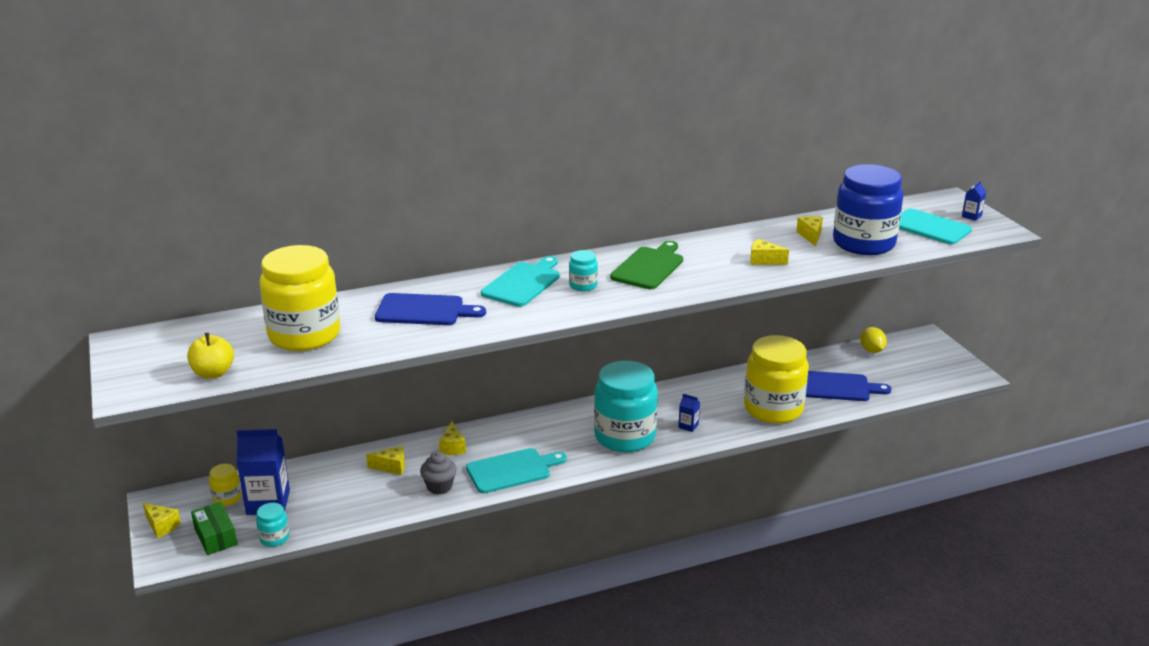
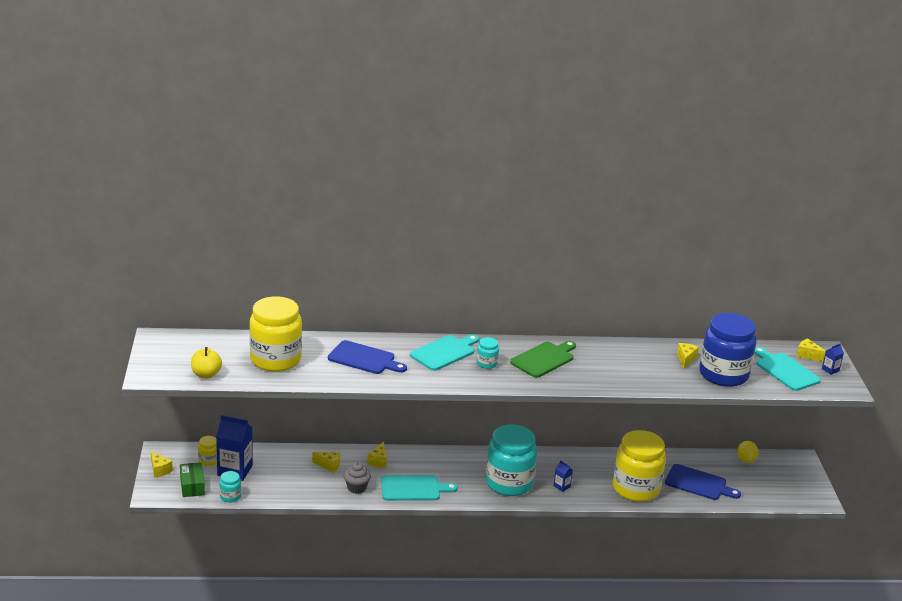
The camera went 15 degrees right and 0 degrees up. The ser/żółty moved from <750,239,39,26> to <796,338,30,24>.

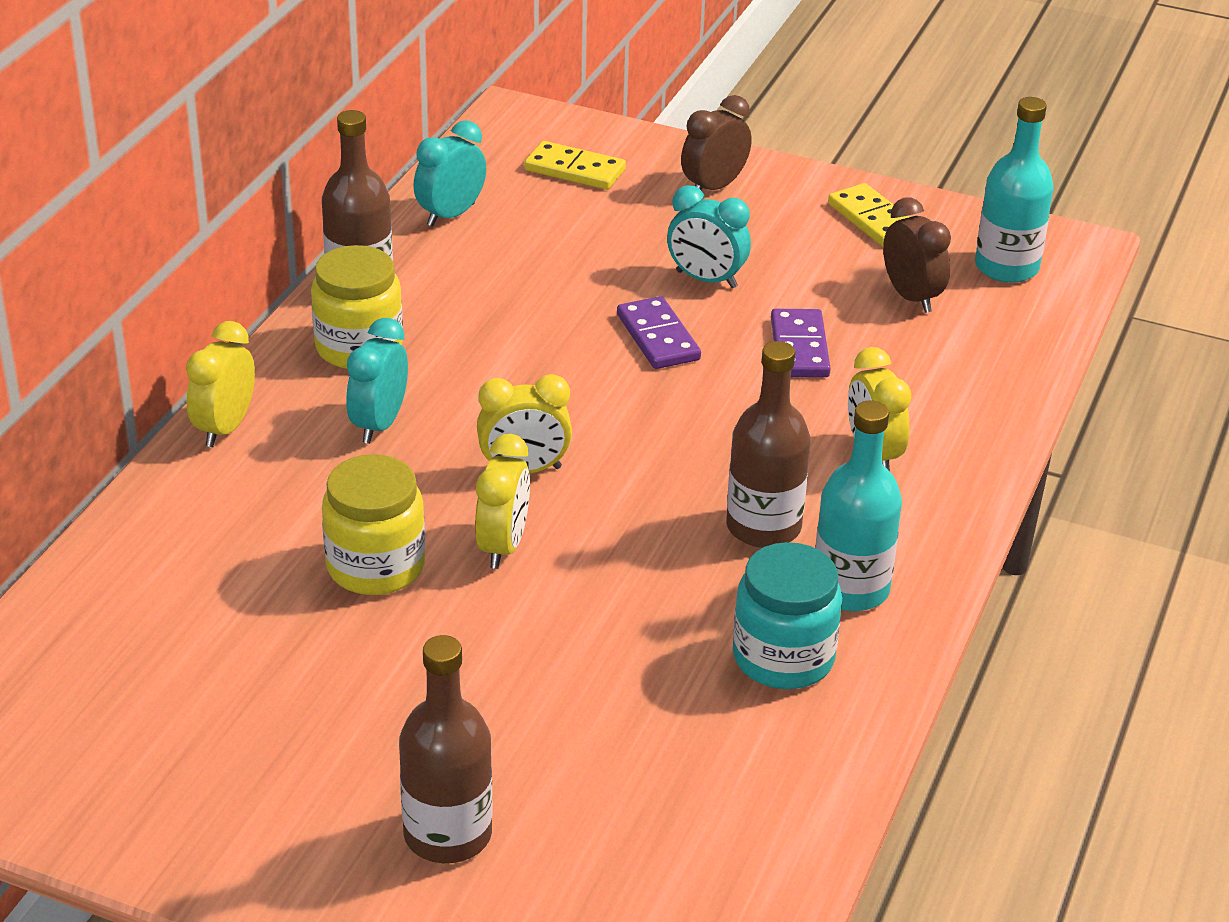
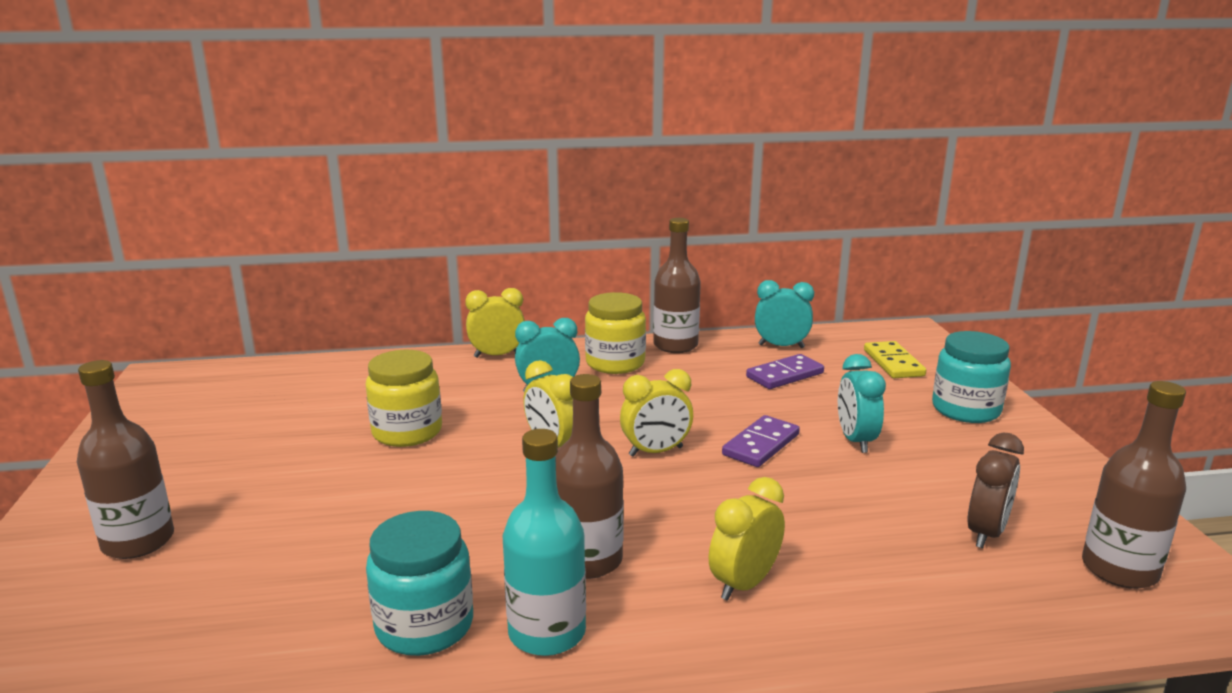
The camera went 60 degrees right and 15 degrees down. The kostka domina/żółty at <828,183,81,63> disappeared. The budzik/żółty moved from <475,434,55,135> to <620,369,73,88>. The kostka domina/fioletowy moved from <771,309,60,68> to <746,354,78,35>. The budzik/brązowy at <681,95,71,95> was replaced by the słoik/turkusowy at <932,331,79,92>. The butelka/turkusowy at <975,97,78,186> became the butelka/brązowy at <1082,381,104,208>.

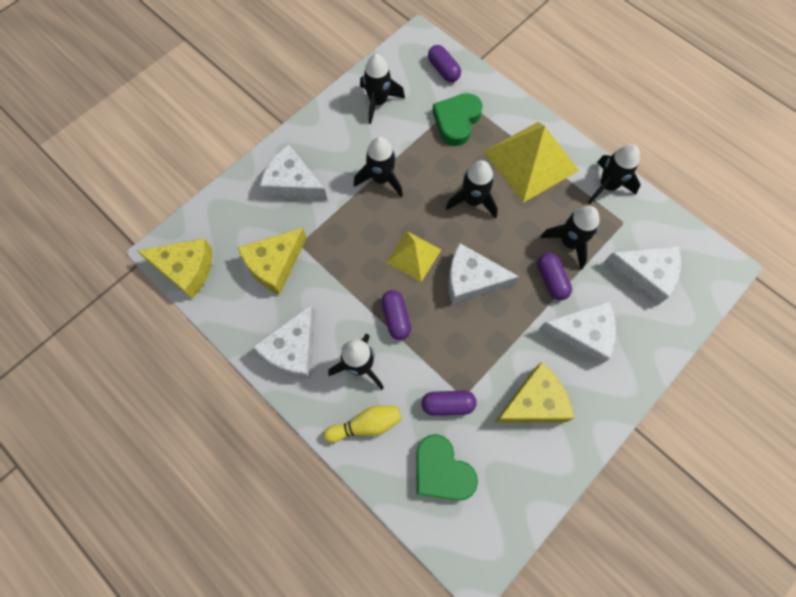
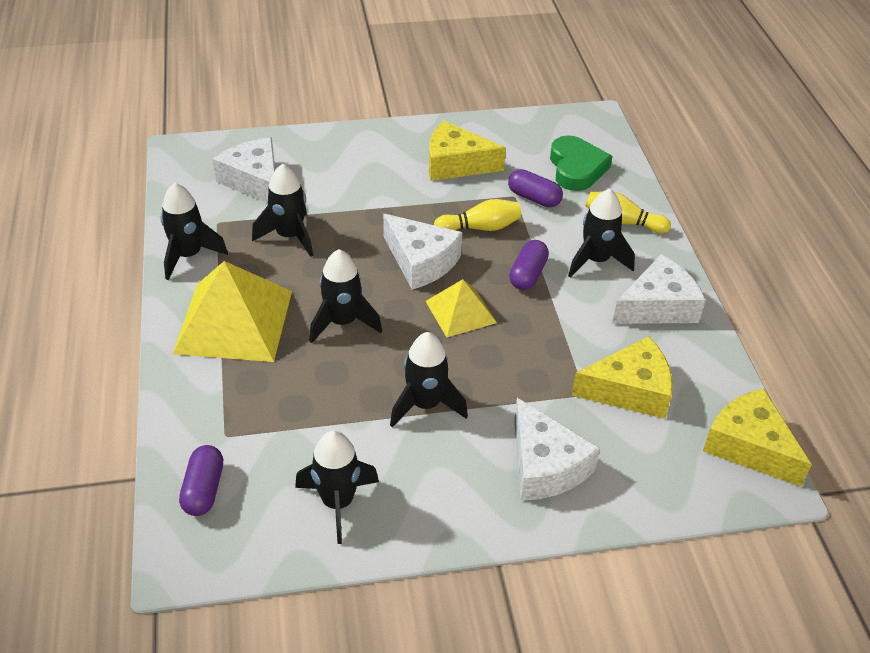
The camera went 145 degrees left and 25 degrees down. The serce/zielony at <432,93,51,53> disappeared. The kapsułka/fioletowy at <537,253,35,47> disappeared. The ser/biały at <538,301,78,64> disappeared. The kręgiel/żółty at <434,199,88,32> appeared.

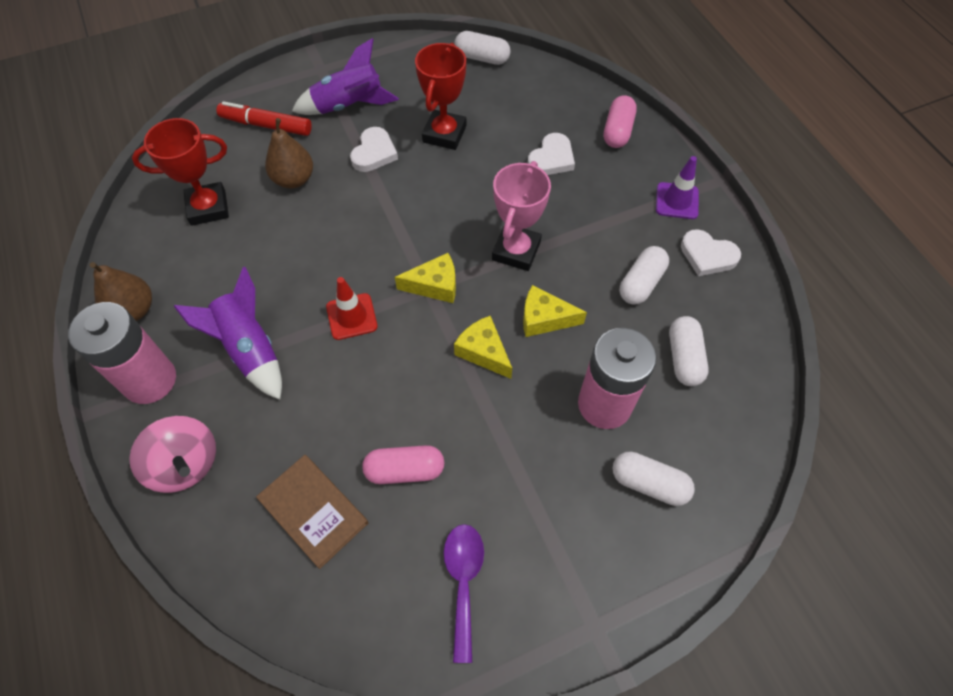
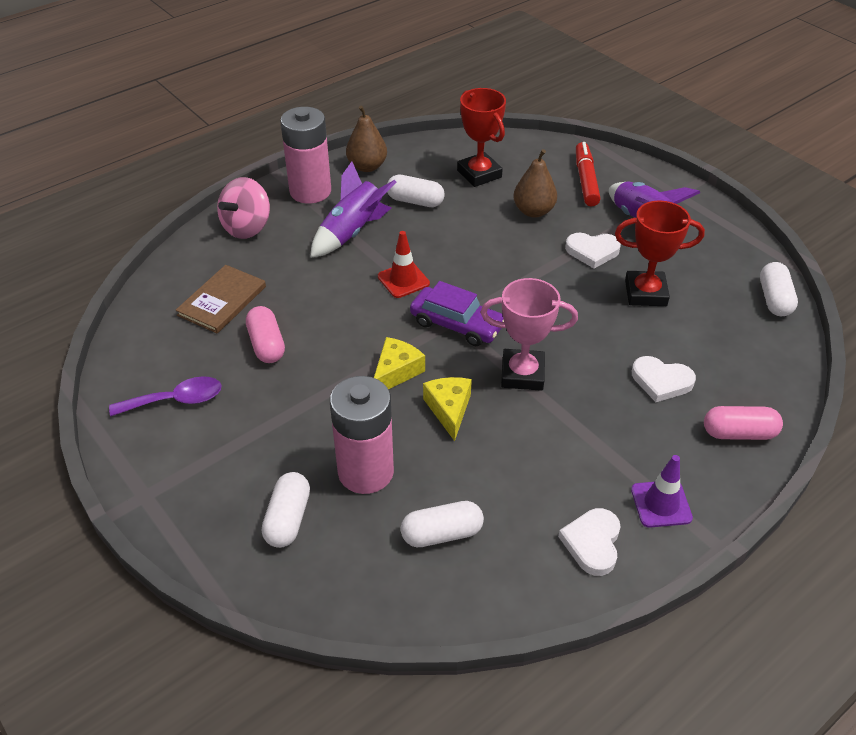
The camera went 75 degrees right and 15 degrees down. The kapsułka/biały moved from <620,246,49,58> to <387,175,58,32>. The ser/żółty at <395,253,61,50> was replaced by the samochód/fioletowy at <410,281,94,65>.

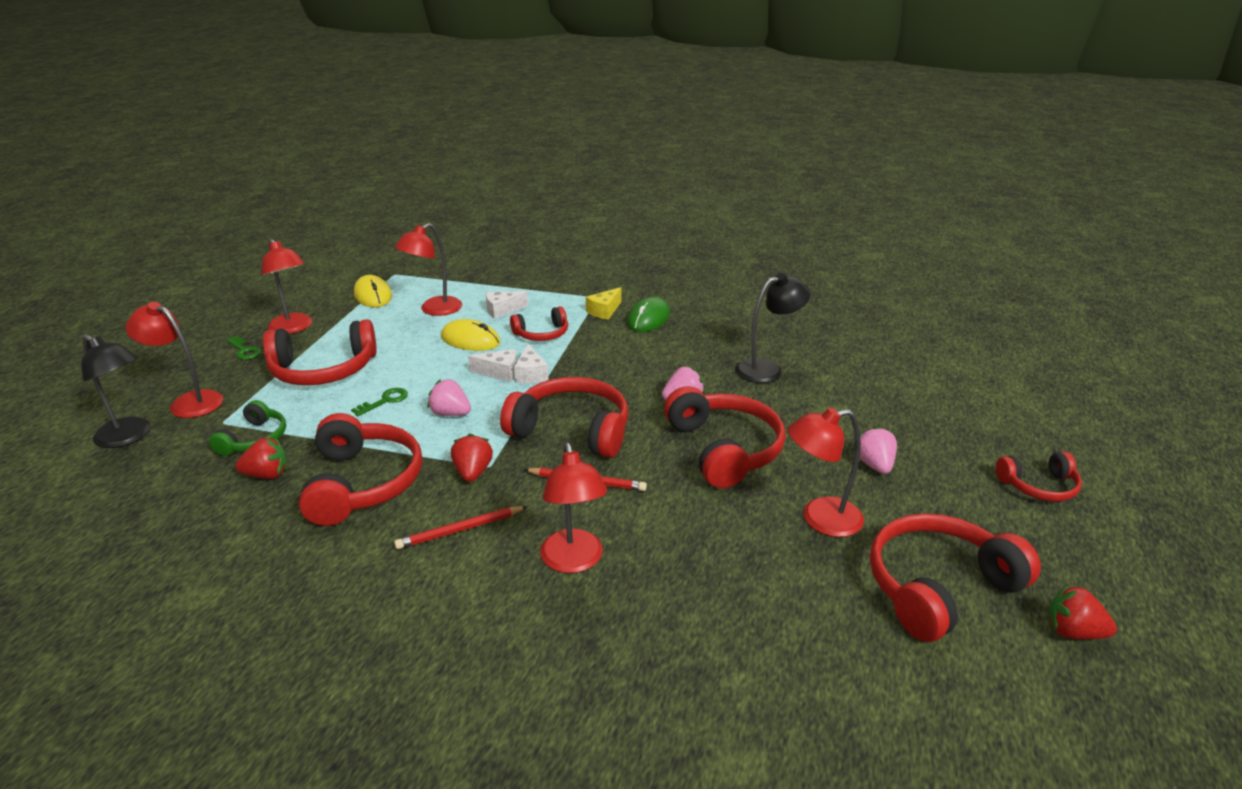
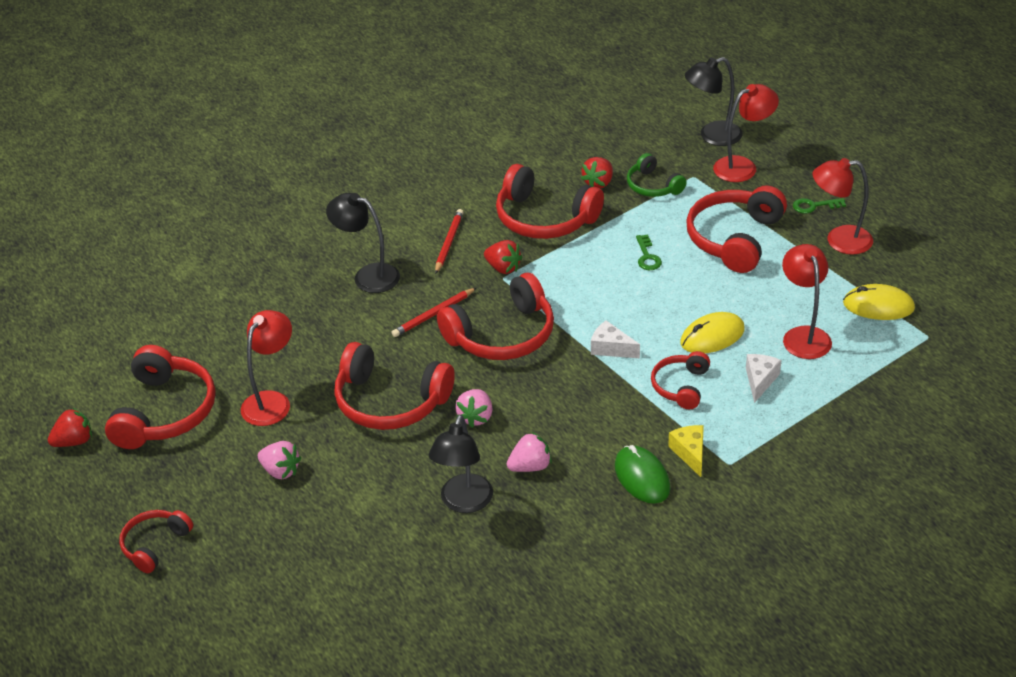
The camera went 130 degrees right and 10 degrees up. The ser/biały at <468,349,49,33> disappeared. The truskawka/różowy moved from <427,379,44,37> to <507,432,45,40>. The lampka/czerwony at <540,443,67,130> became the lampka/czarny at <326,193,74,100>.

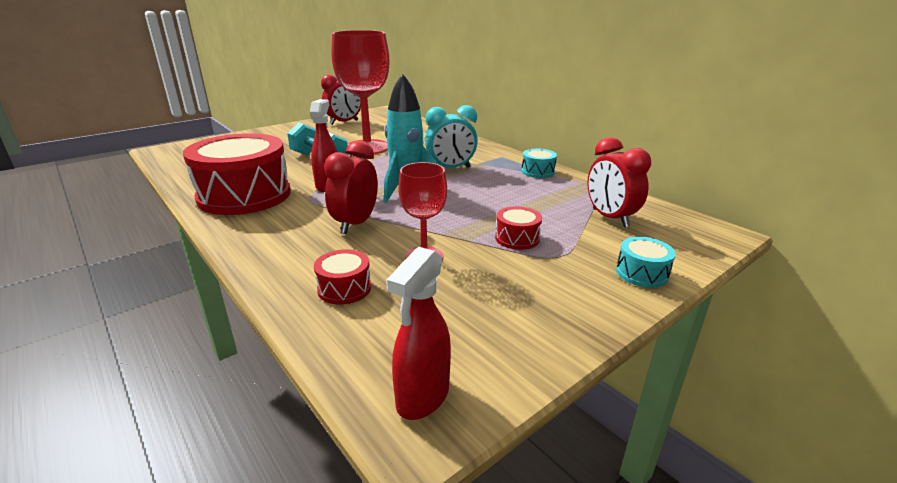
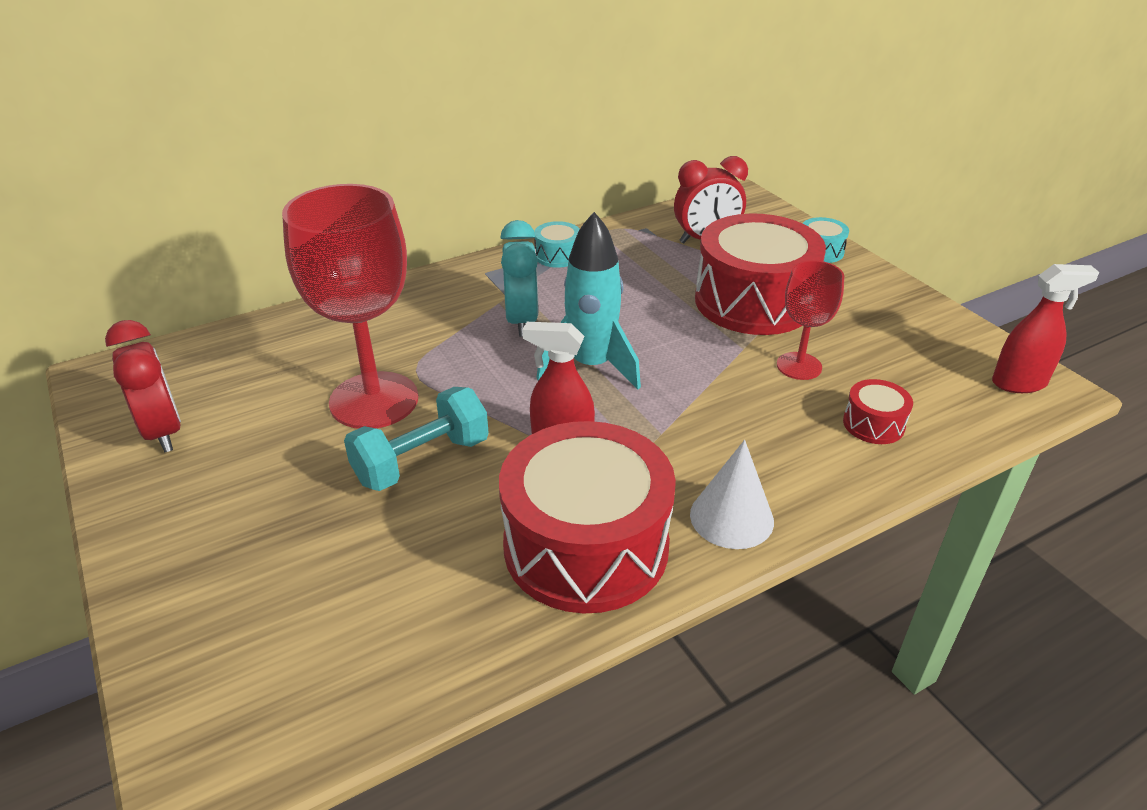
The camera went 80 degrees left and 10 degrees up. The budzik/czerwony at <324,140,54,94> disappeared. The stożek/biały at <690,440,84,109> appeared. The spryskiwacz/czerwony at <386,247,65,173> turned 45 degrees counterclockwise. The bęben/czerwony at <495,206,47,44> changed to 2.36 times the size.

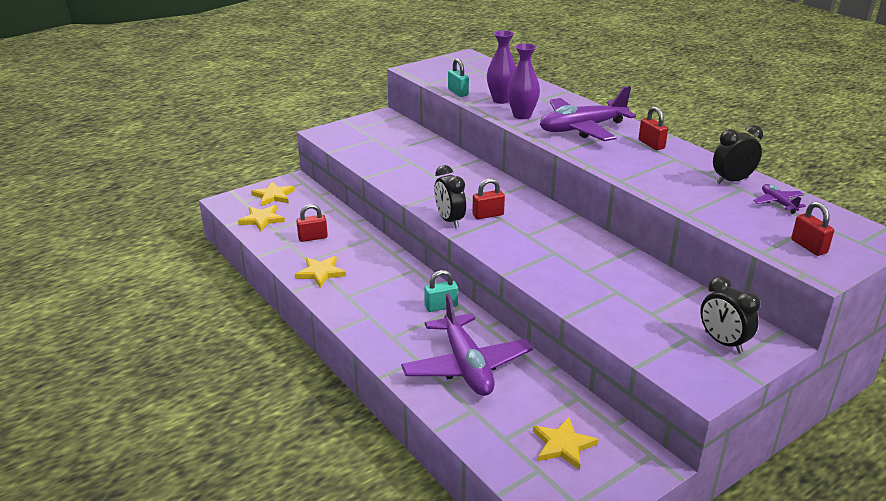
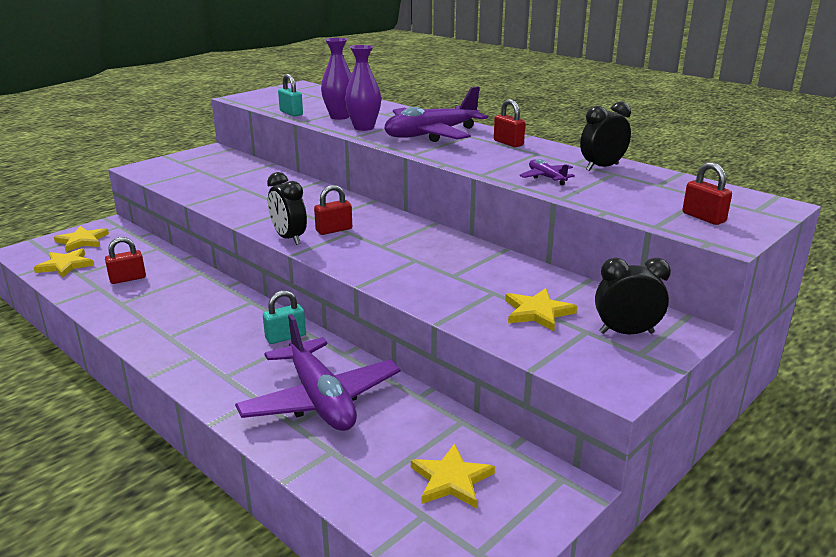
The camera went 10 degrees left and 5 degrees down. The gwiazda/żółty moved from <295,256,51,32> to <505,288,72,43>. The samolot/fioletowy moved from <753,184,53,30> to <519,159,56,26>. The budzik/czarny at <700,276,60,77> turned 135 degrees clockwise.

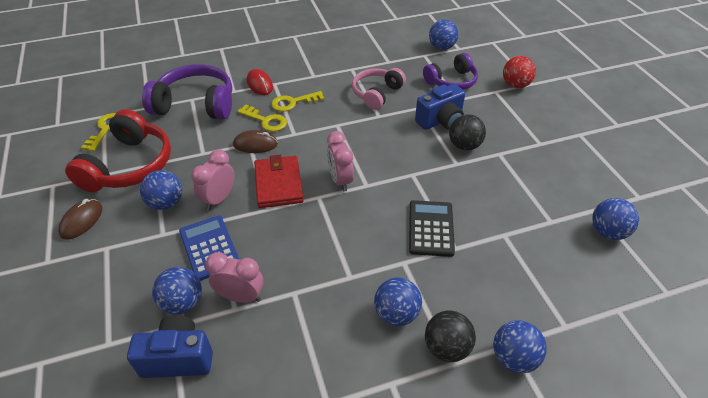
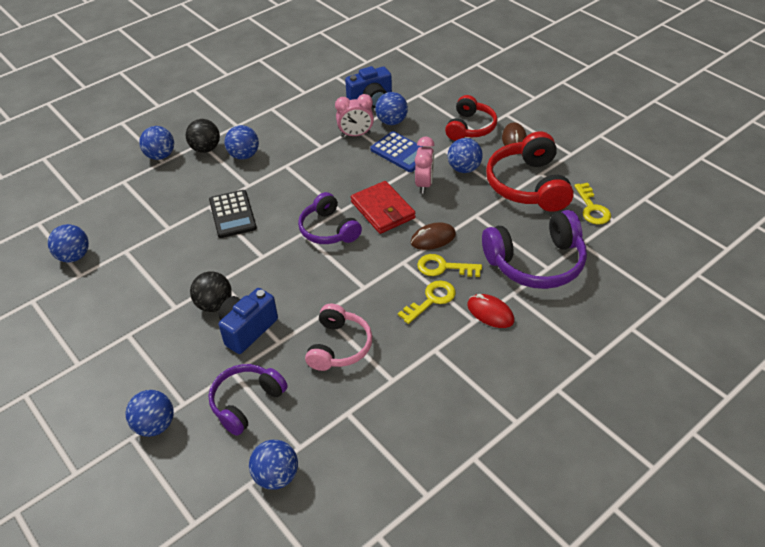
The camera went 160 degrees right and 0 degrees up. The słuchawki/czerwony at <445,95,52,46> appeared. The budzik/różowy at <327,131,27,61> was replaced by the słuchawki/fioletowy at <298,192,64,52>. The piłka/czerwony at <503,56,33,32> became the piłka/niebieski at <125,390,49,47>.

